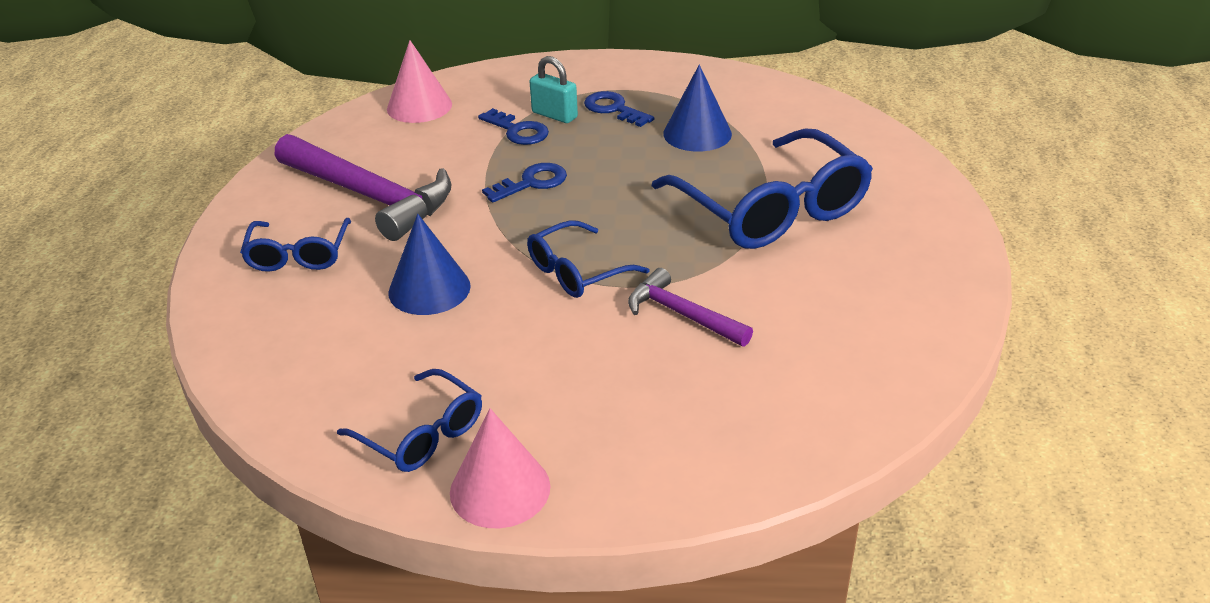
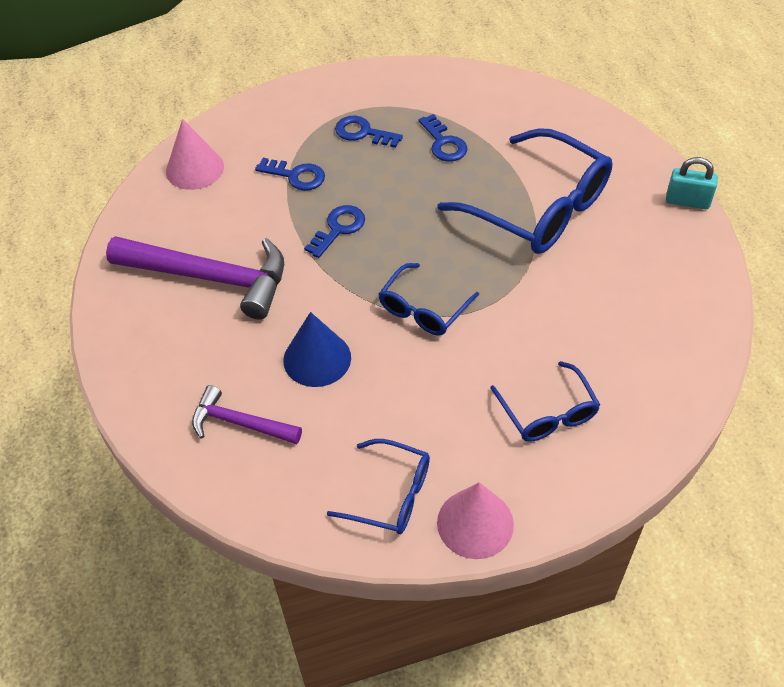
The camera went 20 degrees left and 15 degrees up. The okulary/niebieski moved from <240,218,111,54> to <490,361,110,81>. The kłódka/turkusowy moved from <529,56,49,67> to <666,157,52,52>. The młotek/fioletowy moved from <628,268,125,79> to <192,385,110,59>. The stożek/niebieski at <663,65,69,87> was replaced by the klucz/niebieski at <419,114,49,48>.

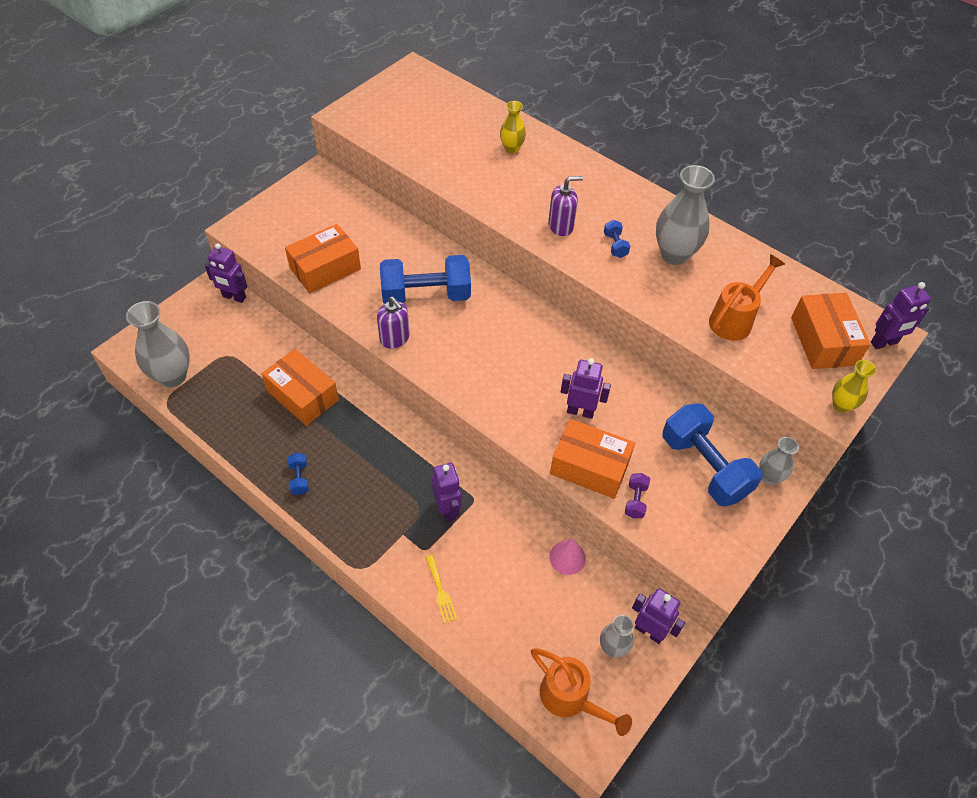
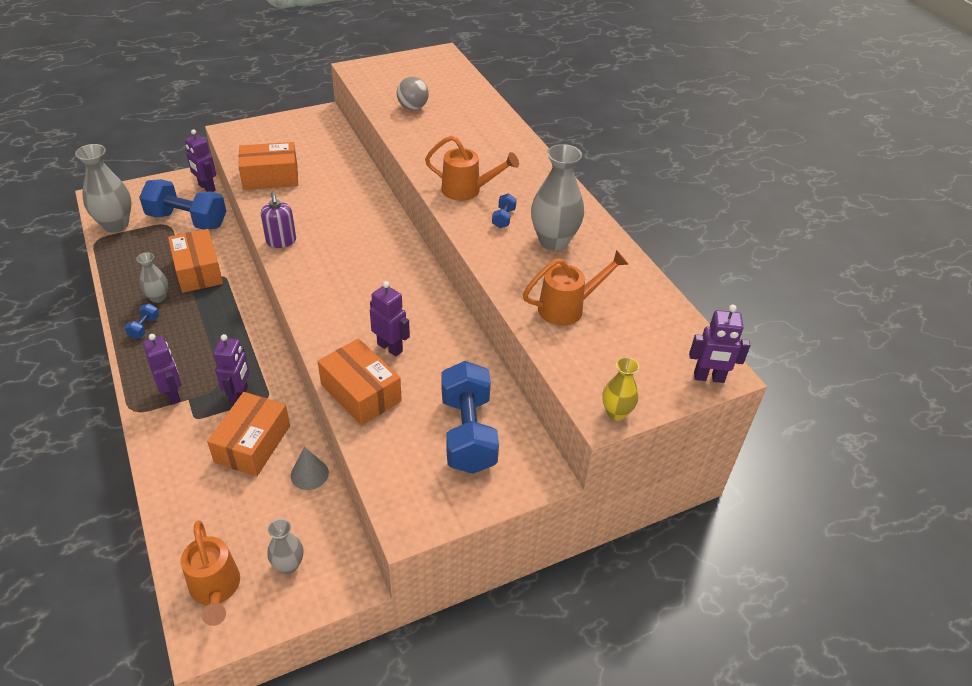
The camera went 25 degrees right and 10 degrees down. The widelec/żółty at <426,555,31,68> disappeared. The wazon/żółty at <500,101,26,52> disappeared. The hantel/fioletowy at <625,473,25,46> disappeared. The piłka/szary at <397,77,32,33> appeared. The hantel/niebieski moved from <380,255,91,49> to <139,179,87,51>. The robot/fioletowy moved from <632,588,53,56> to <143,334,39,71>. The wazon/szary moved from <759,437,40,48> to <136,252,32,51>. The pudełko/pomarańczowy moved from <791,293,80,76> to <207,392,83,84>. The dozownik mydła/fioletowy at <548,176,35,60> was replaced by the konewka/pomarańczowy at <425,135,94,66>. The stożek/różowy at <549,539,37,36> became the stożek/szary at <291,447,38,43>.

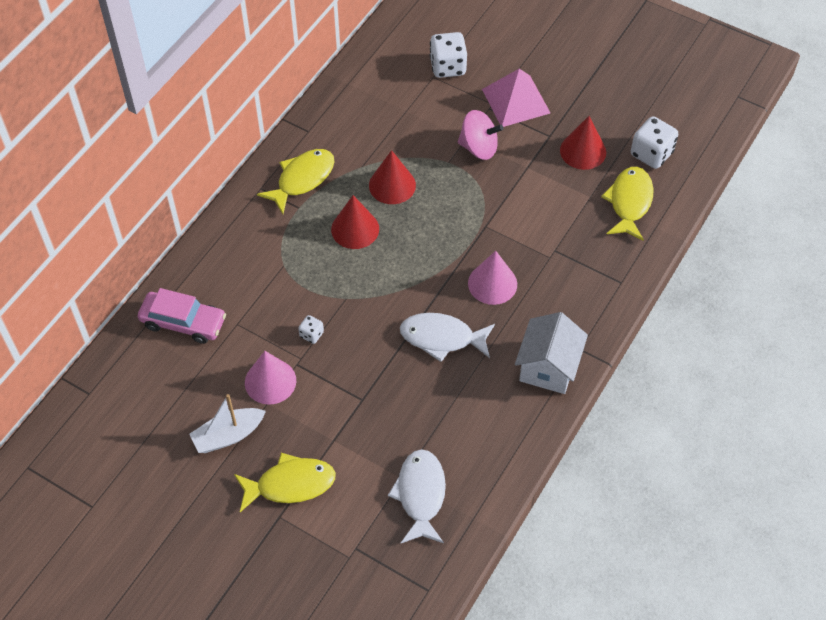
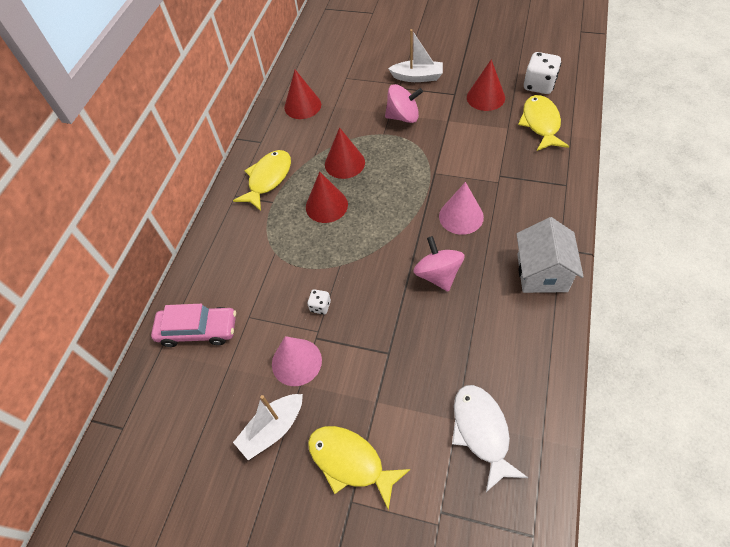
The camera went 10 degrees left and 0 degrees up. The kostka do gry/biały at <430,32,37,46> disappeared. The stożek/czerwony at <284,70,37,49> appeared. The ryba/biały at <400,313,95,49> was replaced by the bączek/różowy at <413,236,52,55>. The piramida/różowy at <482,69,68,58> was replaced by the łódka/biały at <388,29,55,53>. The ryba/żółty at <234,453,102,59> turned 120 degrees counterclockwise.

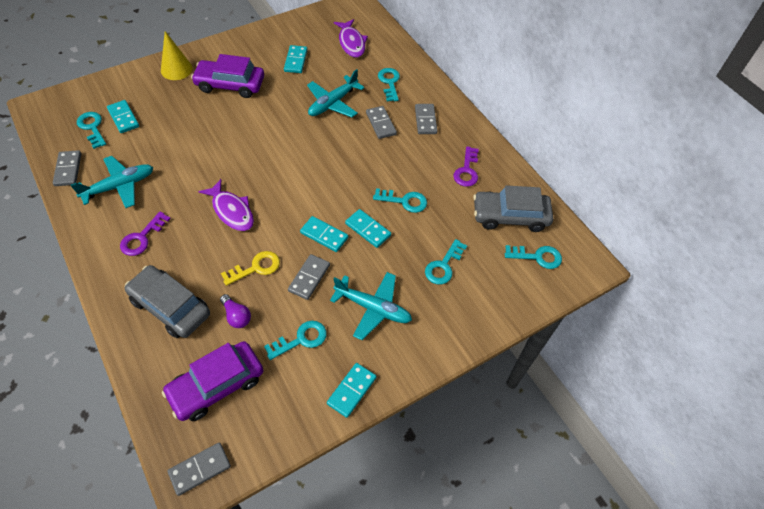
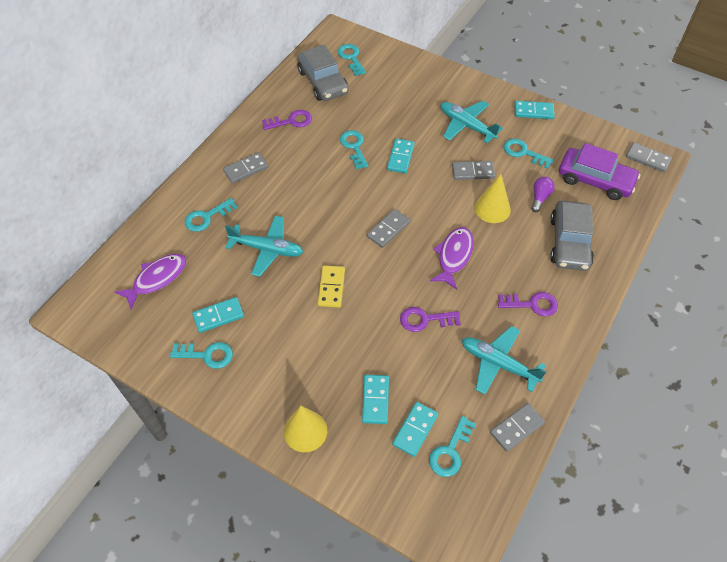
The camera went 115 degrees left and 0 degrees up. The samochód/fioletowy at <191,54,73,44> disappeared. The kostka domina/żółty at <318,266,27,42> appeared. The klucz/fioletowy at <400,307,61,25> appeared. The kostka domina/turkusowy moved from <300,216,48,36> to <362,375,27,49>. The kostka domina/szary moved from <366,106,31,33> to <367,209,43,39>. The klucz/turkusowy moved from <425,239,42,45> to <170,342,63,27>. The klucz/żółty at <221,251,59,35> was replaced by the stożek/żółty at <475,174,36,49>. The samolot/turkusowy at <330,272,82,68> turned 45 degrees counterclockwise.

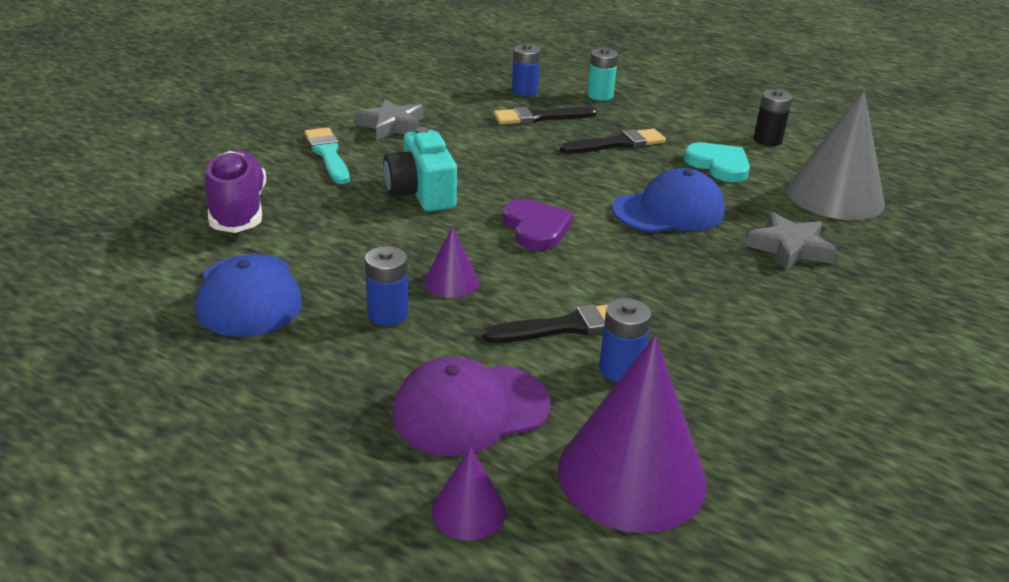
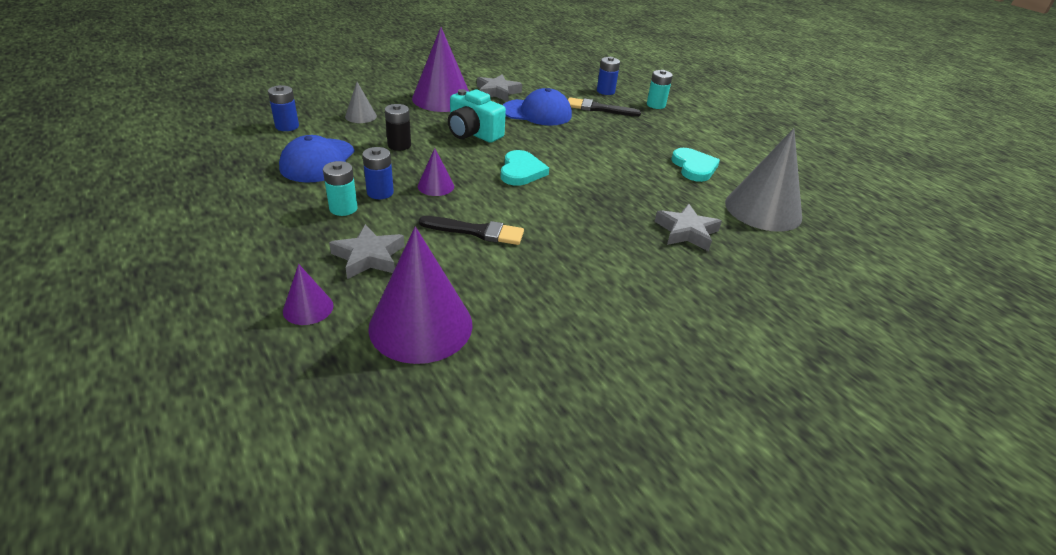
The camera went 25 degrees right and 5 degrees up. The pędzel/czarny at <560,129,106,25> disappeared. The bateria/turkusowy at <323,161,35,55> appeared. The bateria/niebieski moved from <599,298,52,84> to <268,85,31,46>. The czapka/niebieski moved from <612,168,113,65> to <503,88,69,38>. The bateria/czarny moved from <753,89,40,57> to <385,104,26,47>. The but/fioletowy at <205,150,61,83> was replaced by the stożek/szary at <345,82,32,41>. The pędzel/turkusowy at <304,127,46,57> was replaced by the stożek/fioletowy at <412,27,57,85>. The czapka/fioletowy at <392,357,158,99> was replaced by the gwiazda/szary at <329,224,76,55>. The serce/fioletowy at <502,199,71,52> became the serce/turkusowy at <501,150,48,36>. The aparat fotograficzny/turkusowy at <383,127,74,85> turned 60 degrees counterclockwise.

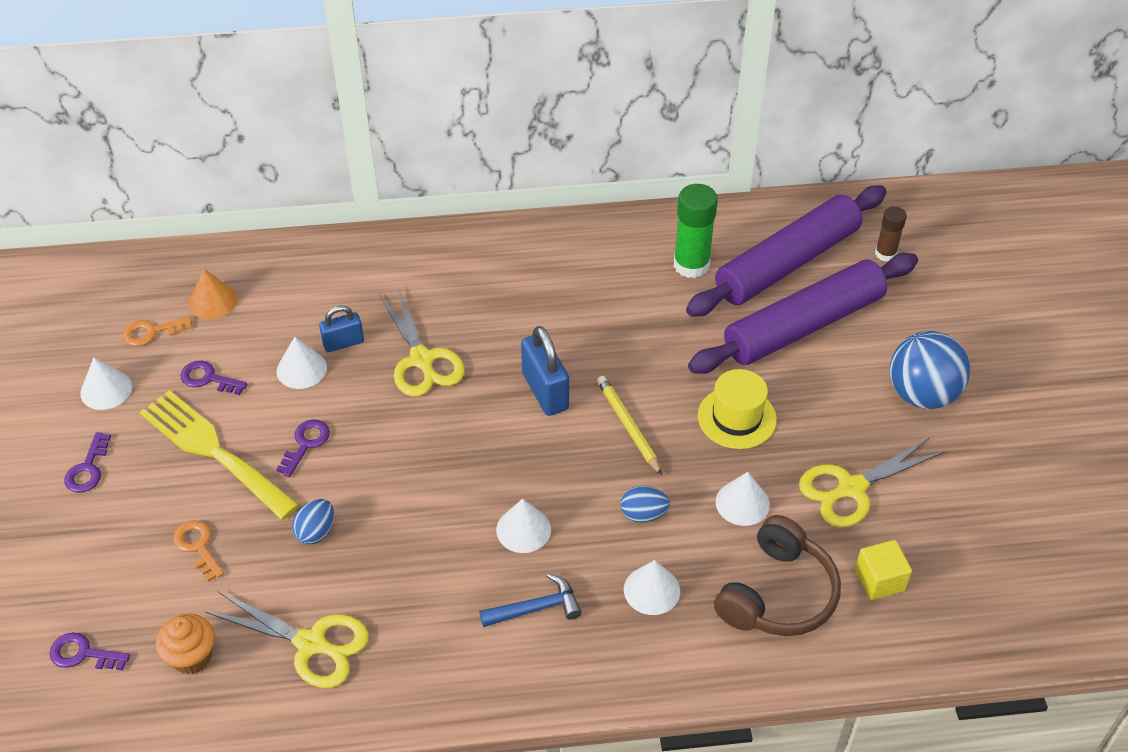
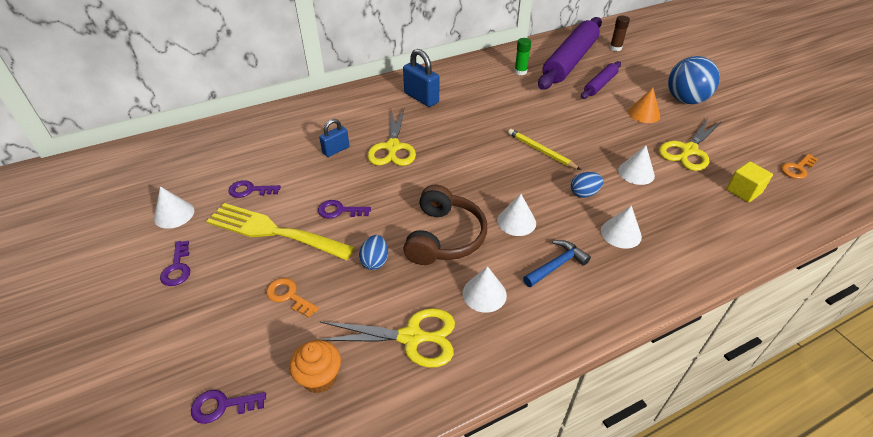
The camera went 20 degrees left and 5 degrees down. The kapelusz/żółty at <698,369,79,80> disappeared. The klucz/pomarańczowy moved from <123,317,69,29> to <781,154,37,25>. The stożek/pomarańczowy moved from <189,269,48,51> to <628,87,32,36>. The stożek/biały moved from <277,337,50,52> to <463,266,44,47>. The kłódka/niebieski moved from <521,326,48,90> to <403,49,36,58>. The słuchawki/brązowy moved from <714,515,127,121> to <403,185,84,80>. The klucz/fioletowy at <276,419,54,58> turned 90 degrees counterclockwise. The nożyczki/żółty at <379,289,86,108> turned 45 degrees clockwise. The klej w sztyfcie/zielony at <674,184,44,94> changed to 0.59 times the size. The wałek do ciasta/fioletowy at <688,253,230,121> changed to 0.50 times the size.

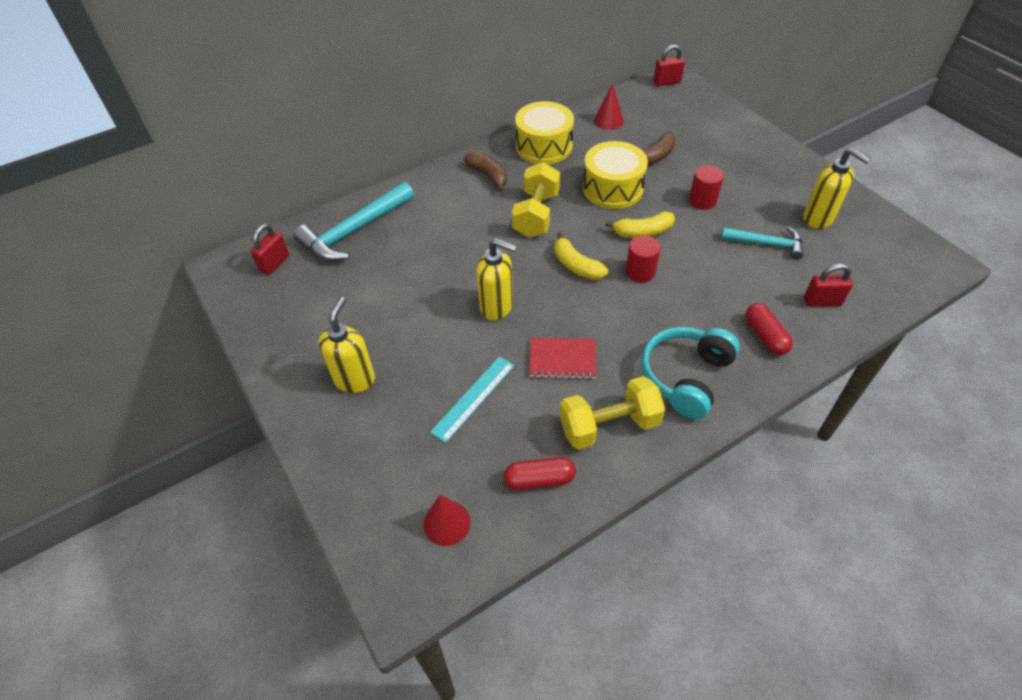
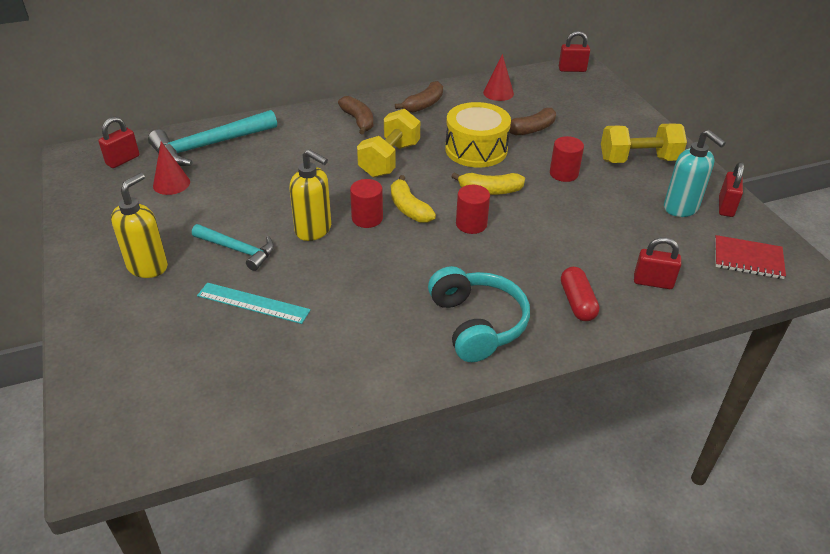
The camera went 10 degrees right and 10 degrees down. The kapsułka/czerwony at <504,457,72,33> disappeared. The walec/czerwony at <350,179,33,49> appeared. The kłódka/czerwony at <719,162,25,55> appeared. The stożek/czerwony moved from <424,495,46,51> to <153,142,37,53>. The zeszyt/czerwony moved from <529,338,67,41> to <715,235,71,44>. The hantel/żółty moved from <560,376,105,74> to <601,123,86,40>. The młotek/turkusowy moved from <721,227,82,33> to <192,224,82,47>. The bęben/żółty at <515,101,59,63> was replaced by the banan/brązowy at <395,81,48,32>. The dozownik mydła/żółty at <803,148,68,81> became the dozownik mydła/turkusowy at <664,130,62,87>. The linijka/turkusowy at <430,356,85,87> turned 60 degrees clockwise. The słuchawki/turkusowy at <641,327,99,92> turned 120 degrees clockwise.

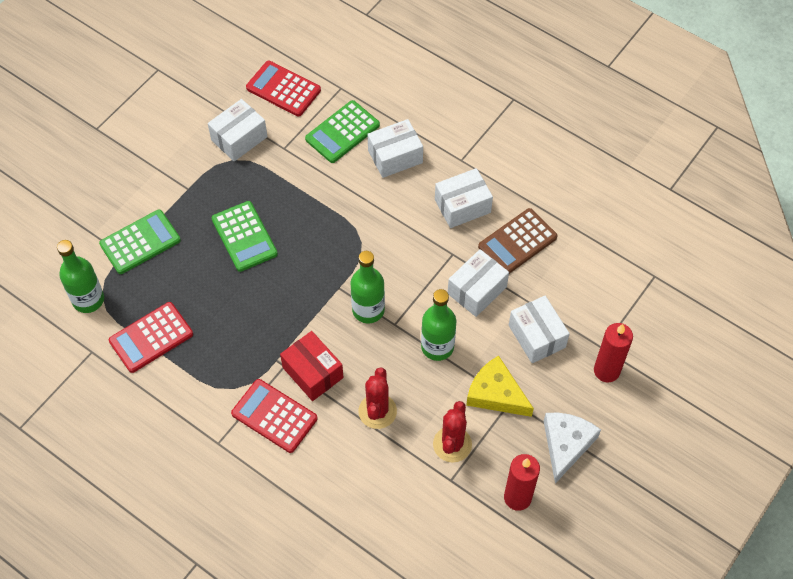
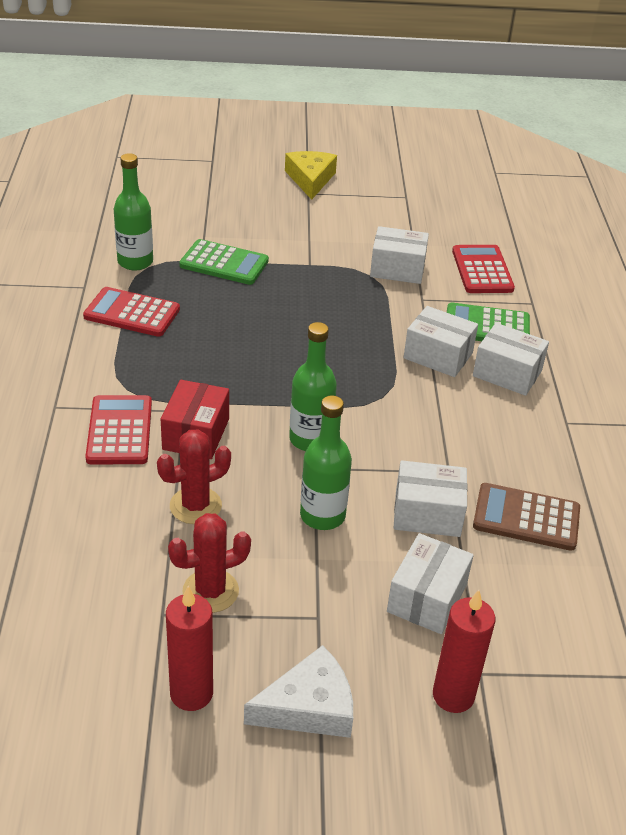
The camera went 50 degrees right and 20 degrees down. The kalkulator/zielony at <212,201,66,71> disappeared. The pudełko/biały moved from <435,168,58,60> to <404,306,74,71>. The ser/żółty moved from <466,356,68,61> to <285,151,52,49>.

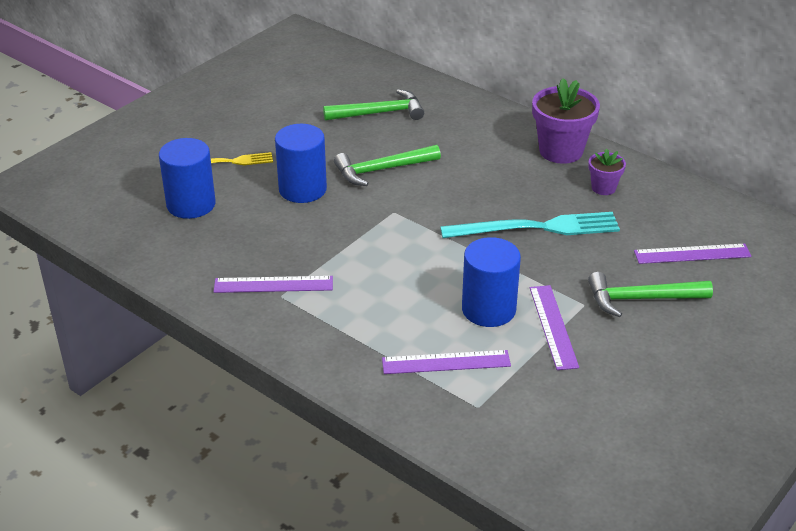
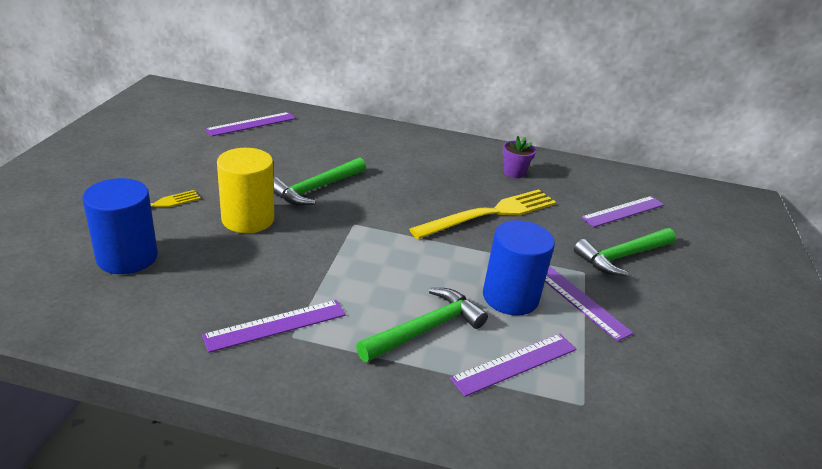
The camera went 30 degrees left and 5 degrees down. The doniczka/fioletowy at <532,78,68,86> disappeared. The linijka/fioletowy at <205,112,91,24> appeared. The młotek/zielony moved from <323,89,101,32> to <356,288,132,74>. The walec/niebieski at <275,124,52,79> became the walec/żółty at <217,148,57,85>. The widelec/turkusowy at <440,212,180,26> became the widelec/żółty at <409,189,147,50>.

